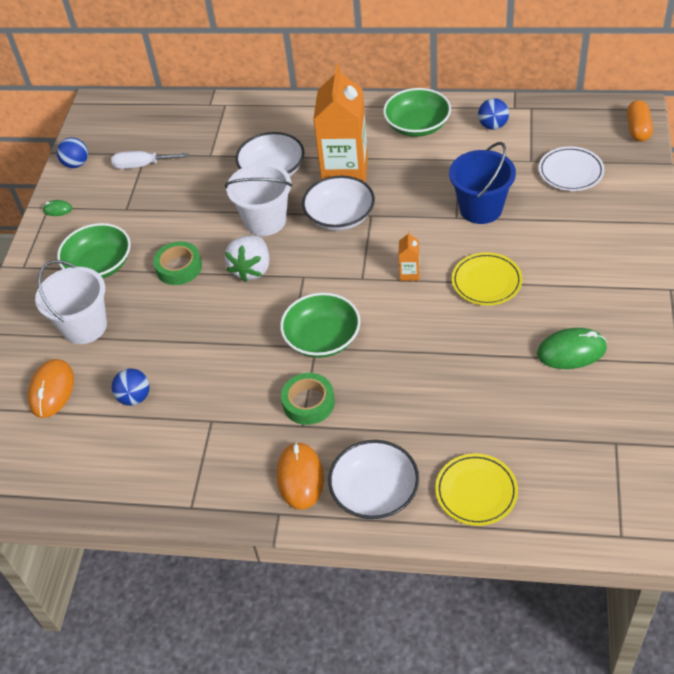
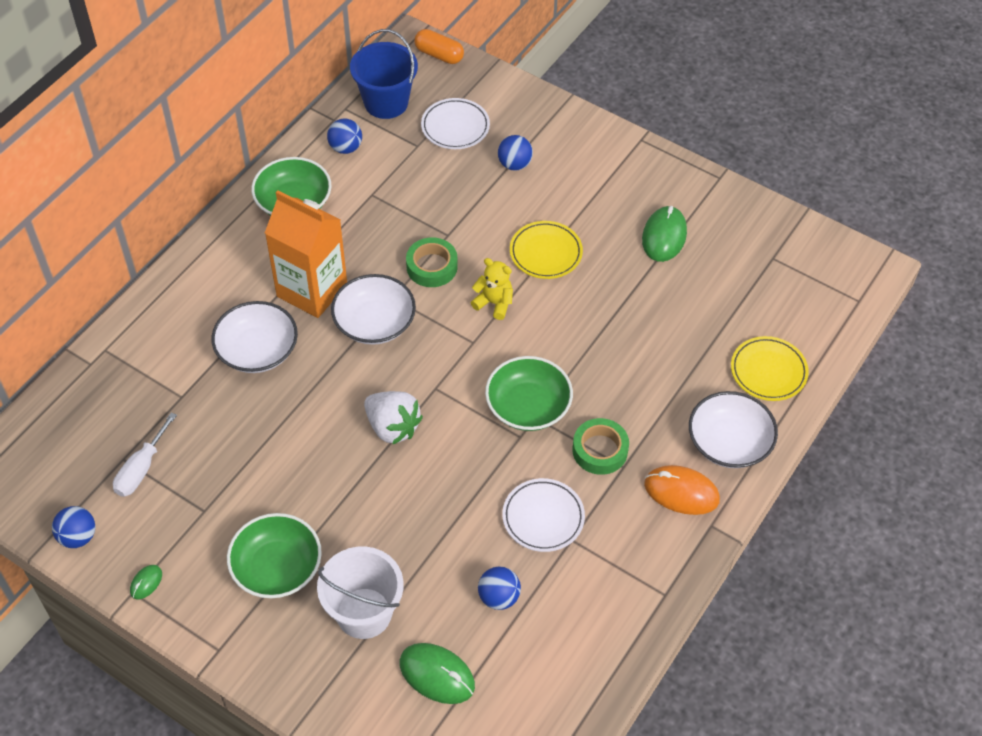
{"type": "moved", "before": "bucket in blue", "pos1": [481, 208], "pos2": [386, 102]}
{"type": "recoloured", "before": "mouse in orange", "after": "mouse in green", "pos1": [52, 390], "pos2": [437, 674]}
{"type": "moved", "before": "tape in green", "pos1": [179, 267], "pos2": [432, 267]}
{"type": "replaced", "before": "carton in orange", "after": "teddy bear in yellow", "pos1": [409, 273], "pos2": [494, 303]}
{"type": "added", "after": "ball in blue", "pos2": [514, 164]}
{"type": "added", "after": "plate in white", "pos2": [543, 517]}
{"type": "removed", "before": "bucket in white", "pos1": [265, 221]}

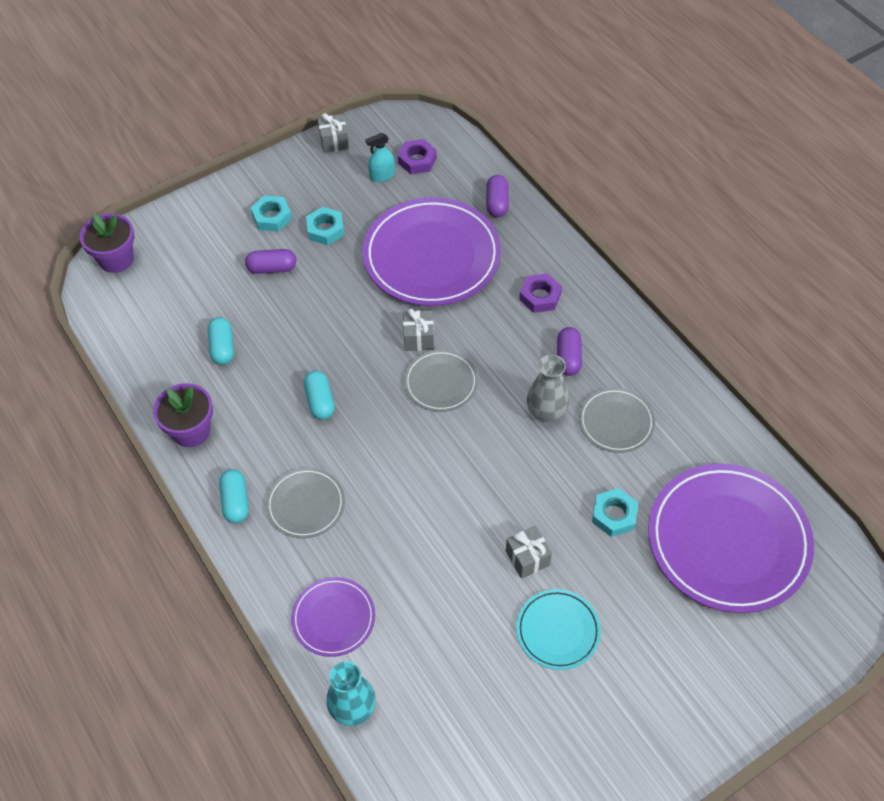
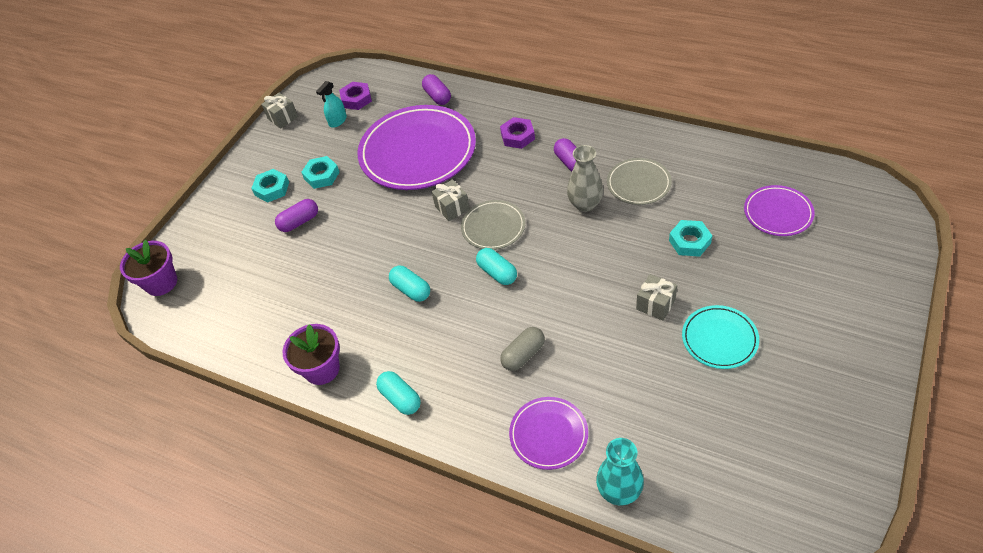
{"type": "moved", "before": "capsule in turquoise", "pos1": [222, 347], "pos2": [497, 273]}
{"type": "added", "after": "capsule in grey", "pos2": [523, 355]}
{"type": "resized", "before": "plate in purple", "pos1": [728, 540], "pos2": [778, 213], "scale": 0.5}
{"type": "removed", "before": "plate in grey", "pos1": [306, 505]}

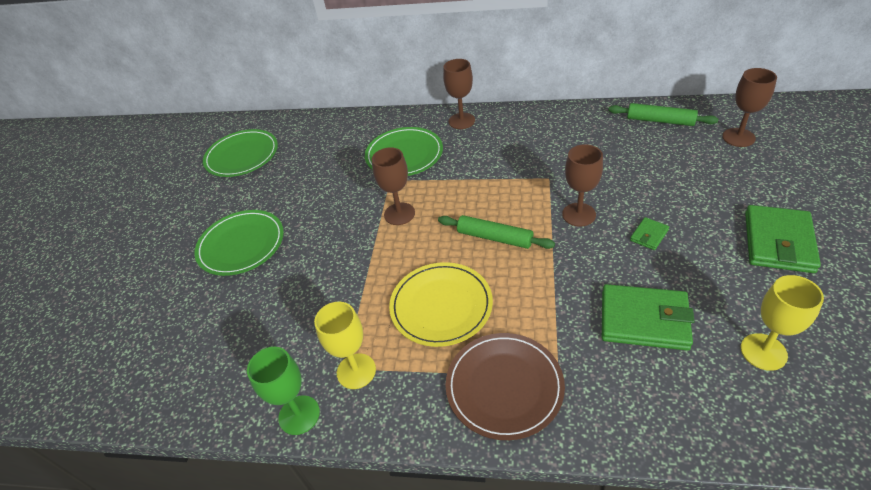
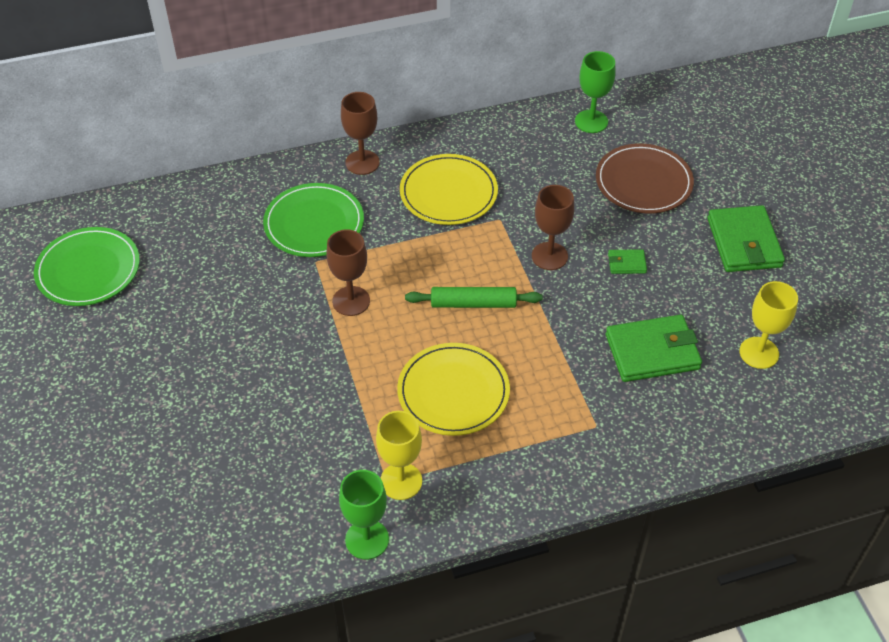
{"type": "added", "after": "plate in yellow", "pos2": [448, 193]}
{"type": "replaced", "before": "rolling pin in green", "after": "goblet in green", "pos1": [660, 121], "pos2": [591, 121]}
{"type": "moved", "before": "plate in brown", "pos1": [504, 386], "pos2": [643, 182]}
{"type": "turned", "before": "wallet in green", "pos1": [649, 235], "pos2": [626, 263], "turn": 75}
{"type": "removed", "before": "plate in green", "pos1": [241, 245]}
{"type": "removed", "before": "goblet in brown", "pos1": [738, 137]}

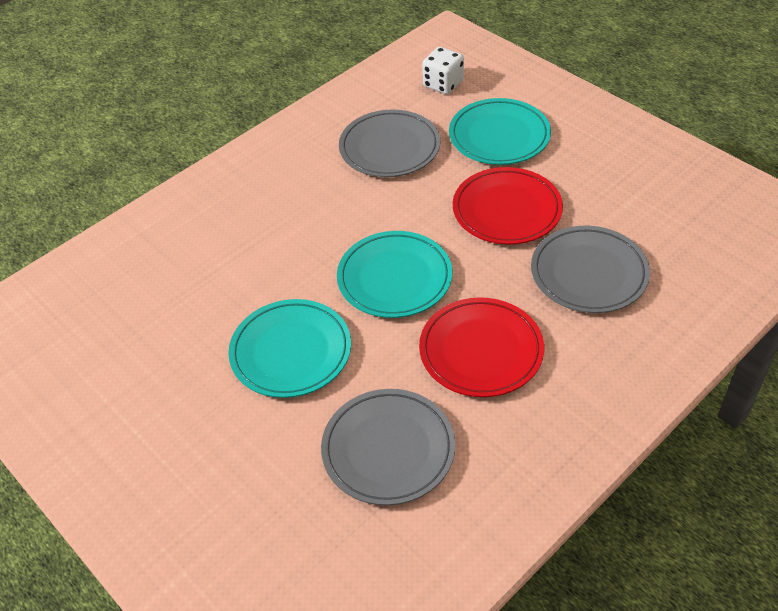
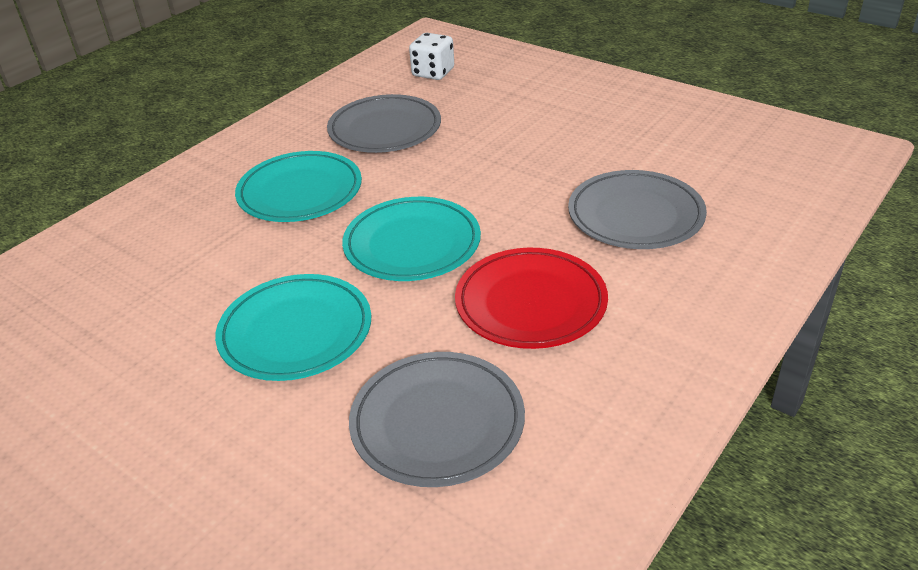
{"type": "moved", "before": "plate in turquoise", "pos1": [499, 136], "pos2": [300, 192]}
{"type": "removed", "before": "plate in red", "pos1": [507, 210]}

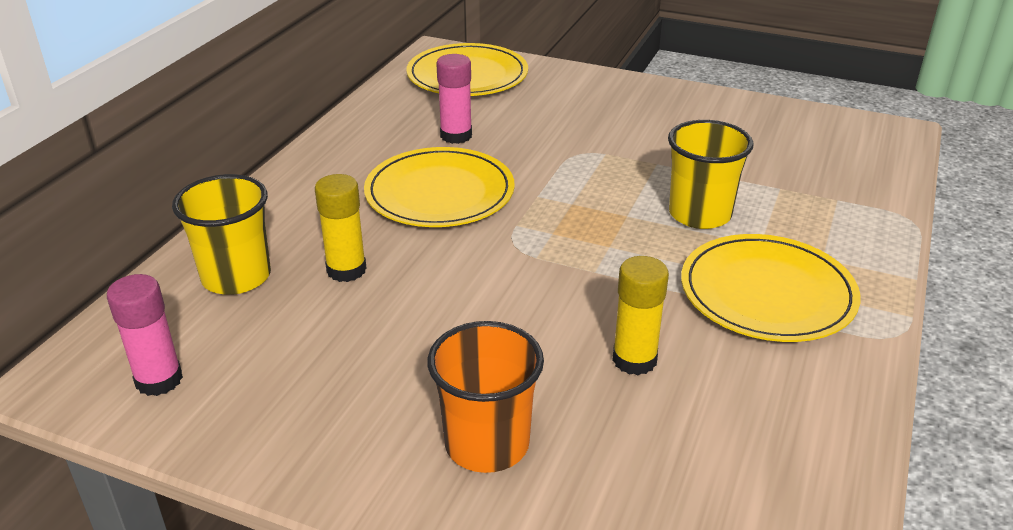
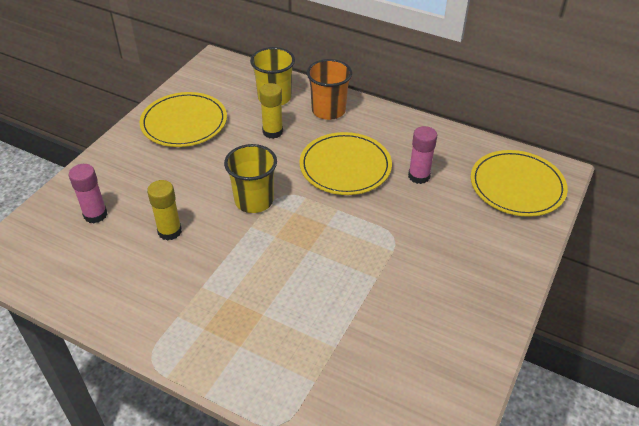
{"type": "moved", "before": "glue stick in pink", "pos1": [159, 380], "pos2": [95, 215]}
{"type": "moved", "before": "plate in yellow", "pos1": [767, 293], "pos2": [184, 122]}
{"type": "moved", "before": "cup in yellow", "pos1": [699, 214], "pos2": [254, 200]}
{"type": "moved", "before": "cup in orange", "pos1": [487, 444], "pos2": [328, 110]}

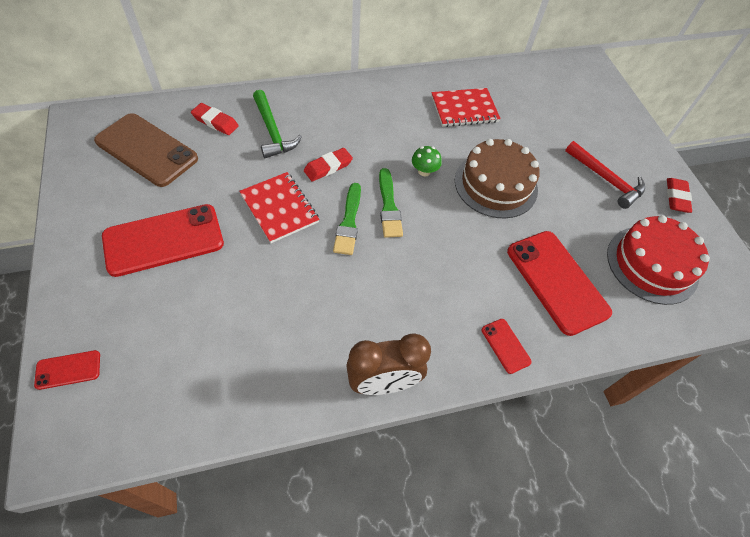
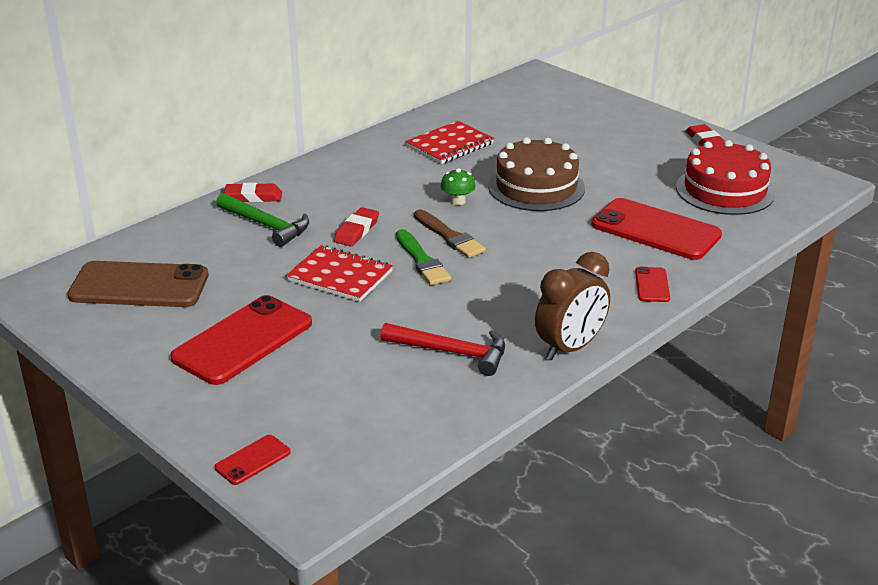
{"type": "moved", "before": "eraser in red", "pos1": [215, 122], "pos2": [253, 197]}
{"type": "moved", "before": "hammer in red", "pos1": [605, 179], "pos2": [451, 352]}
{"type": "recoloured", "before": "brush in green", "after": "brush in brown", "pos1": [389, 206], "pos2": [449, 236]}
{"type": "turned", "before": "phone in red", "pos1": [505, 345], "pos2": [652, 285], "turn": 60}

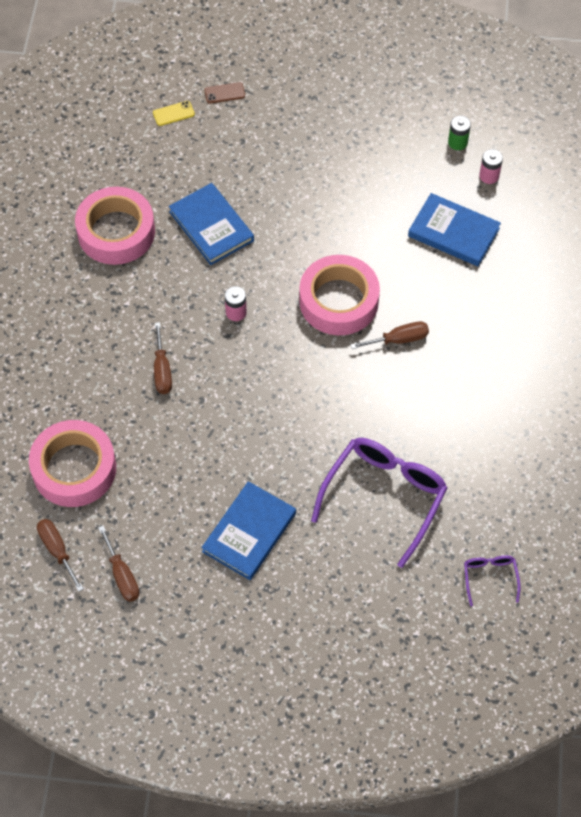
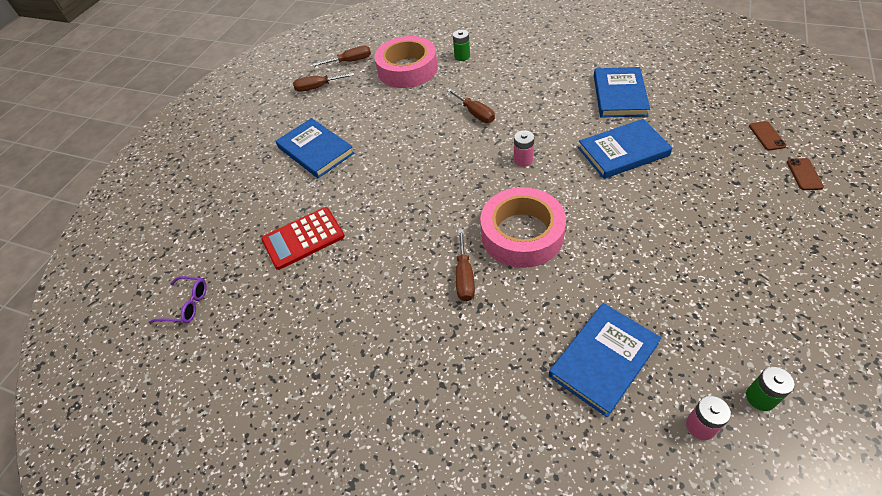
{"type": "replaced", "before": "glasses in purple", "after": "calculator in red", "pos1": [384, 496], "pos2": [303, 238]}
{"type": "turned", "before": "screwdriver in brown", "pos1": [162, 370], "pos2": [475, 114], "turn": -135}
{"type": "added", "after": "battery in green", "pos2": [462, 56]}
{"type": "replaced", "before": "tape in pink", "after": "book in blue", "pos1": [116, 232], "pos2": [619, 95]}
{"type": "recoloured", "before": "phone in yellow", "after": "phone in brown", "pos1": [173, 113], "pos2": [767, 136]}

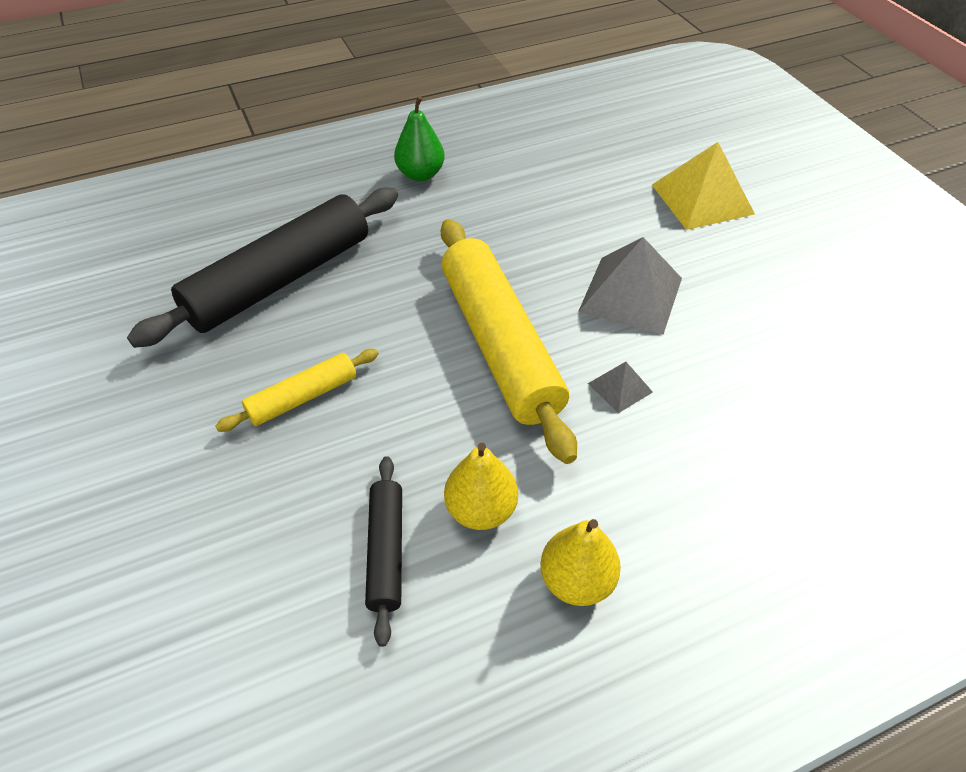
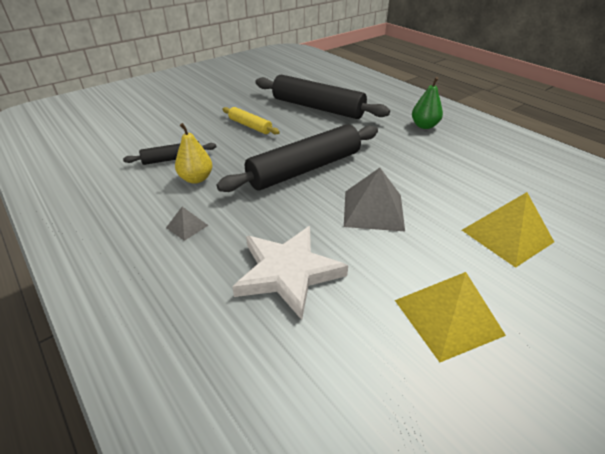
{"type": "moved", "before": "pyramid in grey", "pos1": [620, 387], "pos2": [187, 226]}
{"type": "recoloured", "before": "rolling pin in yellow", "after": "rolling pin in black", "pos1": [500, 345], "pos2": [304, 169]}
{"type": "added", "after": "star in white", "pos2": [288, 272]}
{"type": "added", "after": "pyramid in yellow", "pos2": [448, 317]}
{"type": "removed", "before": "pear in yellow", "pos1": [576, 580]}

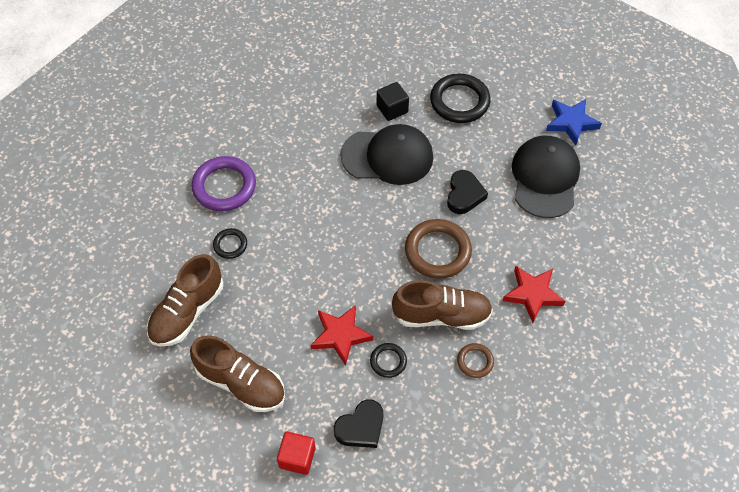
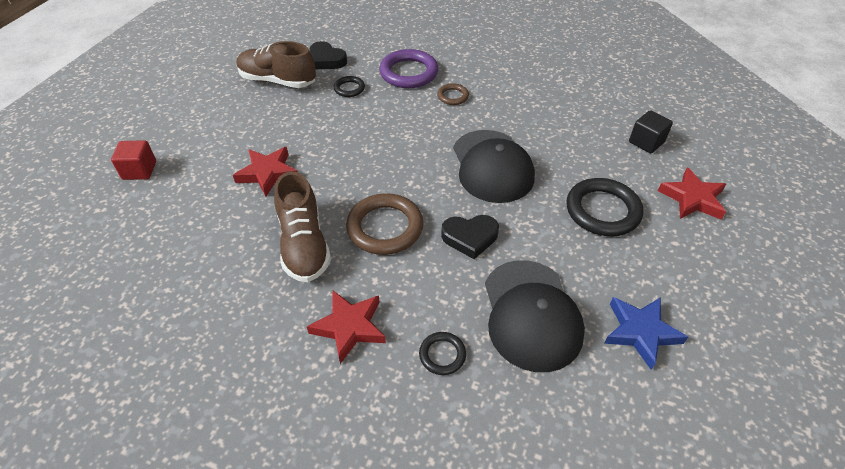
{"type": "moved", "before": "heart in black", "pos1": [361, 427], "pos2": [326, 60]}
{"type": "moved", "before": "ring in black", "pos1": [388, 361], "pos2": [442, 355]}
{"type": "moved", "before": "ring in brown", "pos1": [475, 361], "pos2": [453, 96]}
{"type": "turned", "before": "cap in black", "pos1": [545, 178], "pos2": [531, 314], "turn": 90}
{"type": "moved", "before": "cube in black", "pos1": [392, 109], "pos2": [646, 142]}
{"type": "added", "after": "star in red", "pos2": [692, 198]}
{"type": "removed", "before": "shoe in brown", "pos1": [241, 383]}

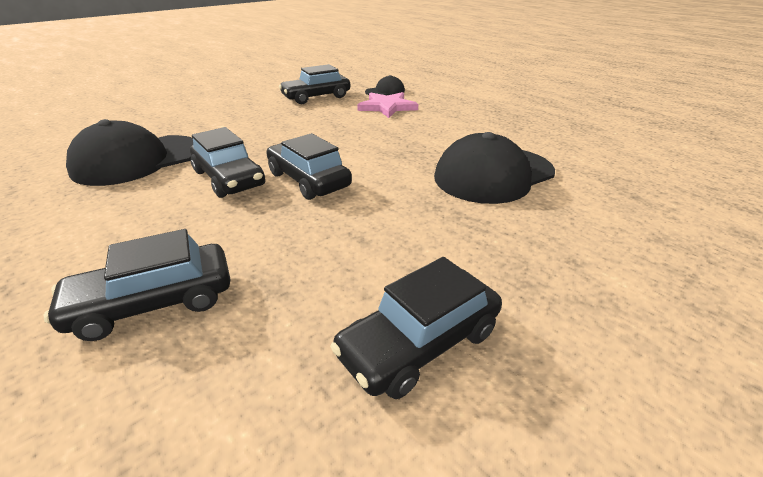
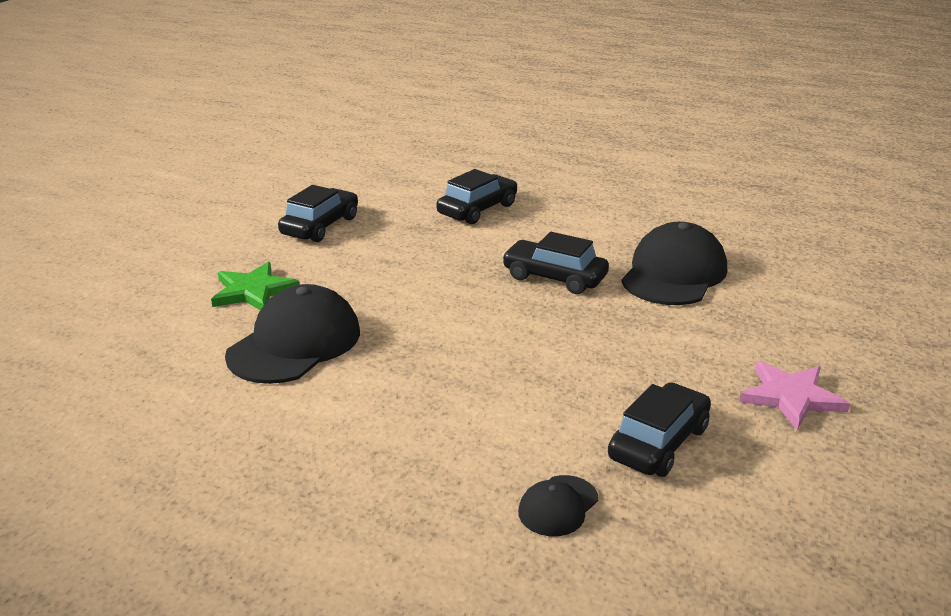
{"type": "added", "after": "star in green", "pos2": [253, 291]}
{"type": "moved", "before": "star in pink", "pos1": [387, 107], "pos2": [791, 397]}
{"type": "removed", "before": "car in black", "pos1": [308, 180]}

